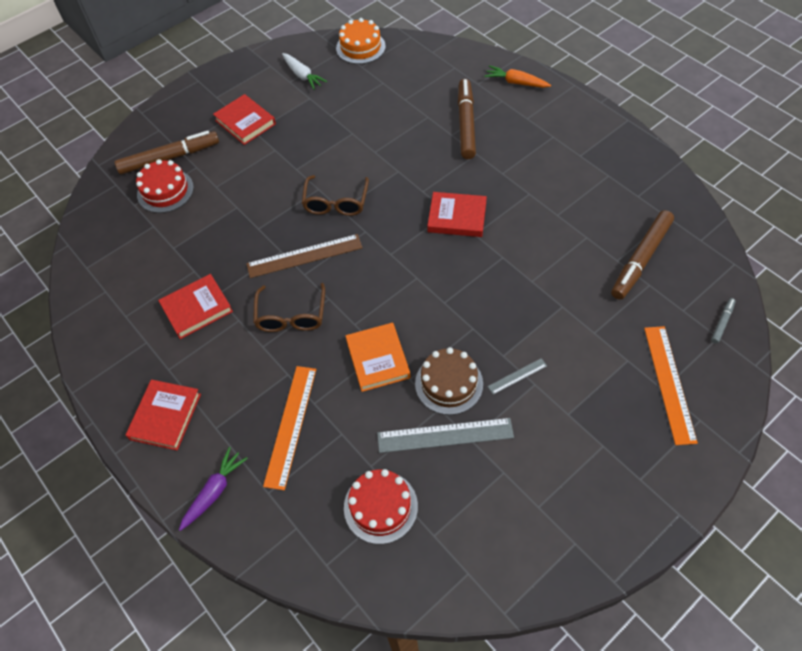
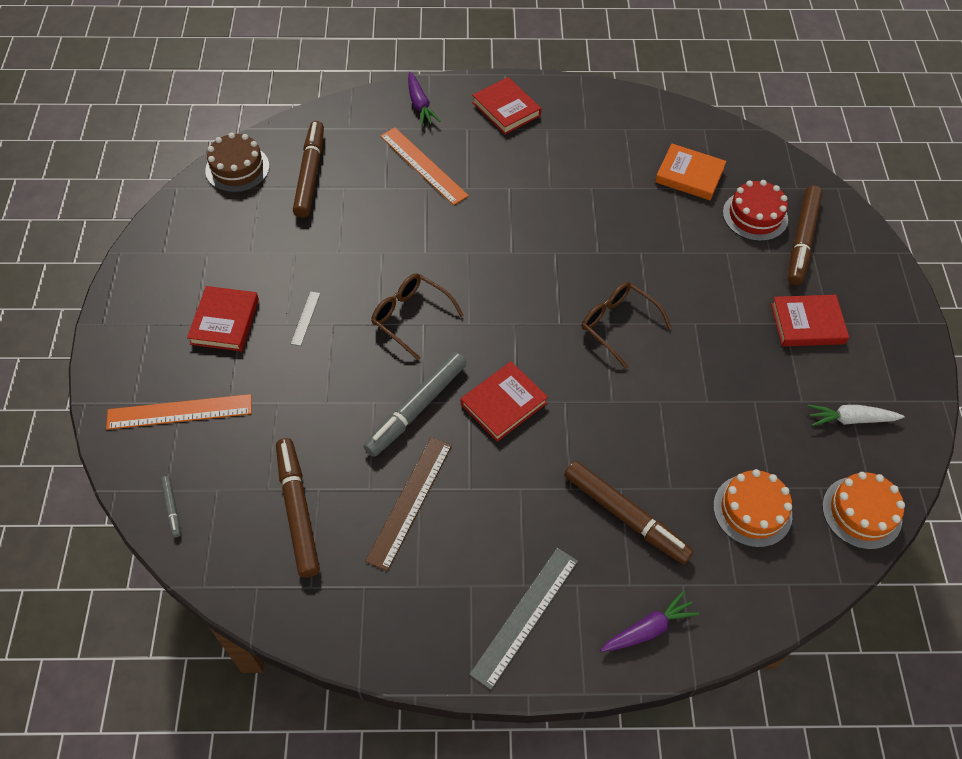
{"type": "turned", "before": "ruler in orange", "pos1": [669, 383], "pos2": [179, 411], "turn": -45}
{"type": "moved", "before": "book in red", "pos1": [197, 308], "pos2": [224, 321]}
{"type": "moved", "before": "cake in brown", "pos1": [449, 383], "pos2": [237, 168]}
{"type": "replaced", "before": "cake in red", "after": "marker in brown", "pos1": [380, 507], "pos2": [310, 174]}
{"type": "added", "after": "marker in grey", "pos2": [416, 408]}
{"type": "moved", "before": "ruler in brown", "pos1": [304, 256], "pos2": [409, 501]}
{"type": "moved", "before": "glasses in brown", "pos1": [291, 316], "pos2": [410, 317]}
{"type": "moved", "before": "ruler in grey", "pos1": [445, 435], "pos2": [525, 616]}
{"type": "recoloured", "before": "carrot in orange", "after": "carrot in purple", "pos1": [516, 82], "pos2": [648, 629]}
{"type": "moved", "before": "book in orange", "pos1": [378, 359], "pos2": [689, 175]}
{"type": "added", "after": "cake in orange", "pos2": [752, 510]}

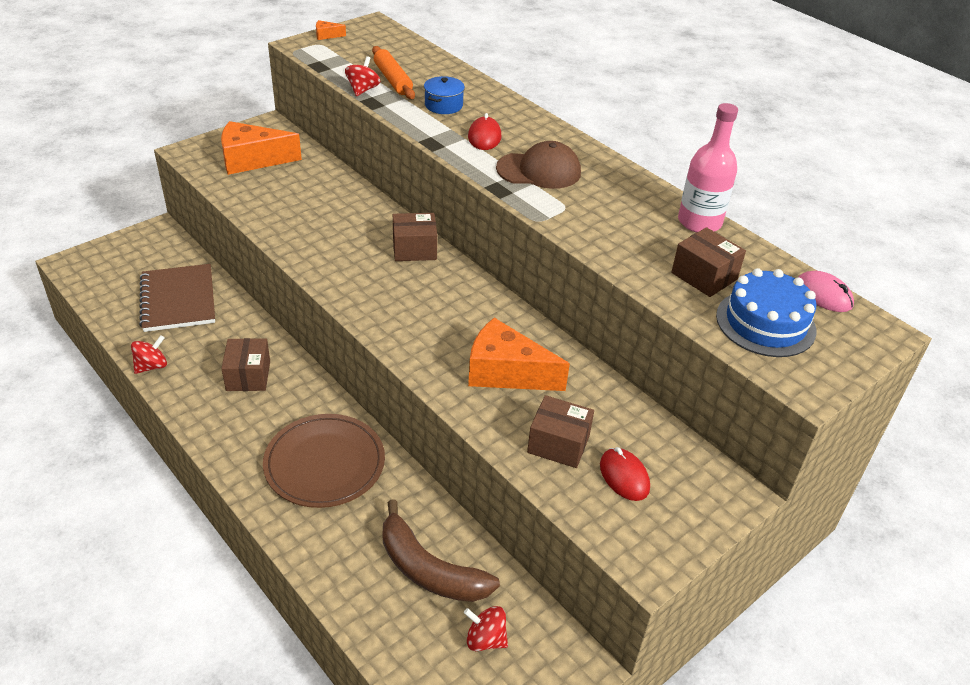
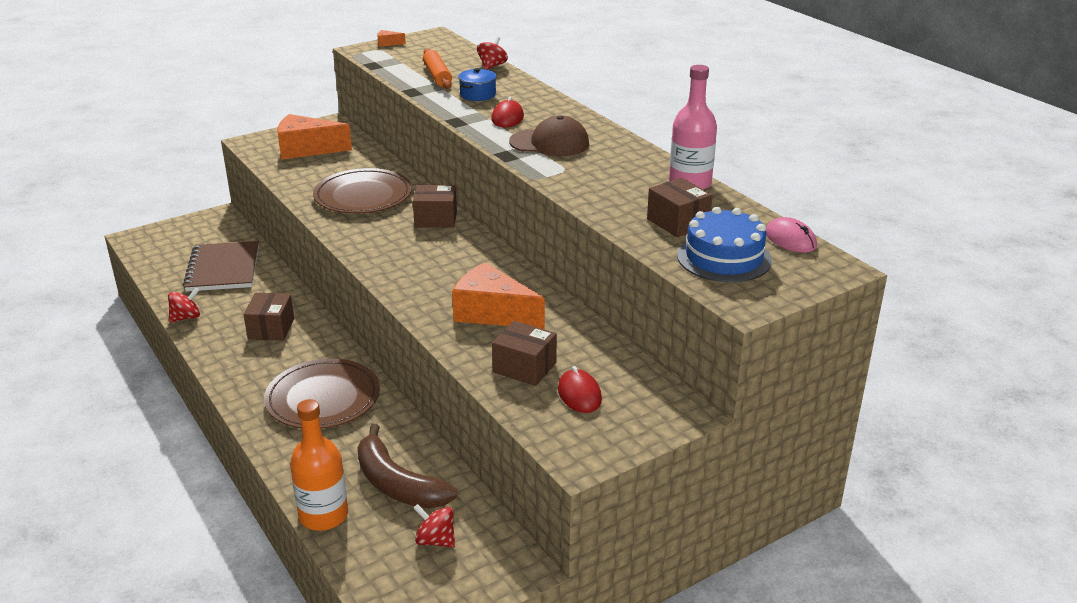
{"type": "added", "after": "bottle in orange", "pos2": [323, 515]}
{"type": "added", "after": "plate in brown", "pos2": [363, 196]}
{"type": "moved", "before": "spinning top in red", "pos1": [363, 90], "pos2": [492, 66]}

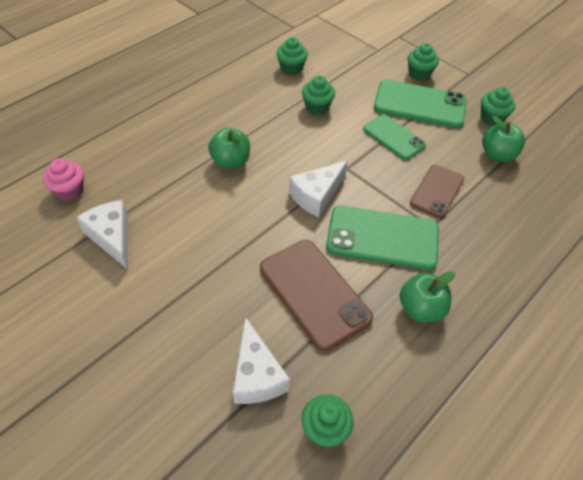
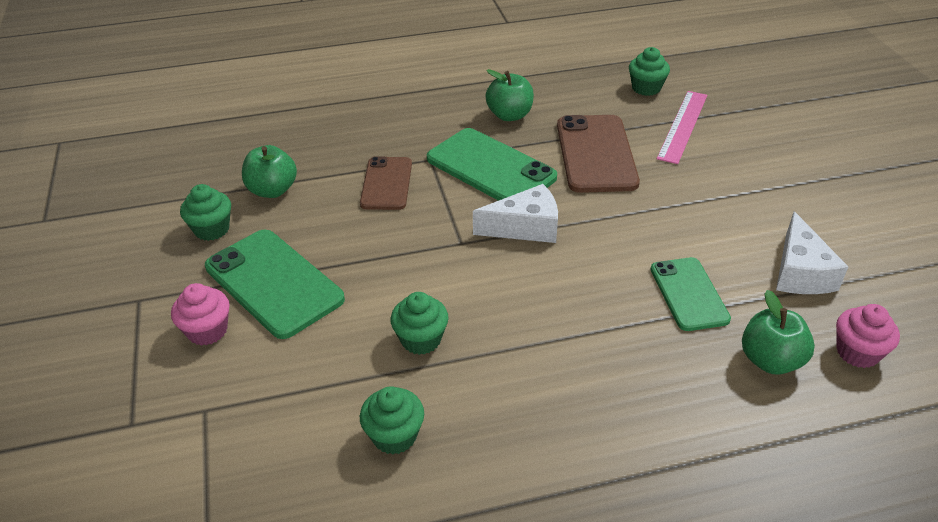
{"type": "recoloured", "before": "cupcake in green", "after": "cupcake in pink", "pos1": [419, 74], "pos2": [207, 331]}
{"type": "turned", "before": "phone in brown", "pos1": [437, 191], "pos2": [386, 184], "turn": -60}
{"type": "moved", "before": "phone in green", "pos1": [393, 137], "pos2": [689, 294]}
{"type": "replaced", "before": "cheese in white", "after": "ruler in pink", "pos1": [257, 375], "pos2": [683, 126]}
{"type": "moved", "before": "apple in green", "pos1": [230, 161], "pos2": [770, 360]}

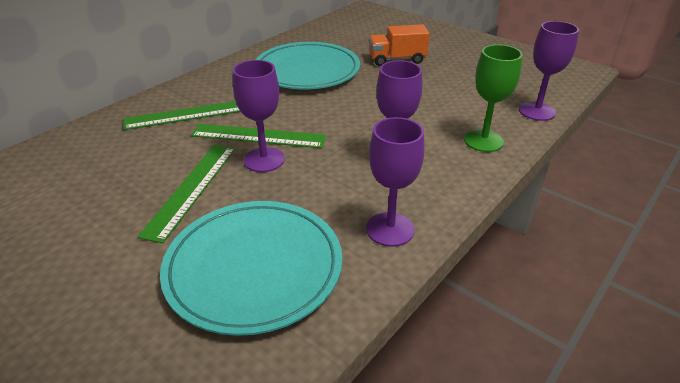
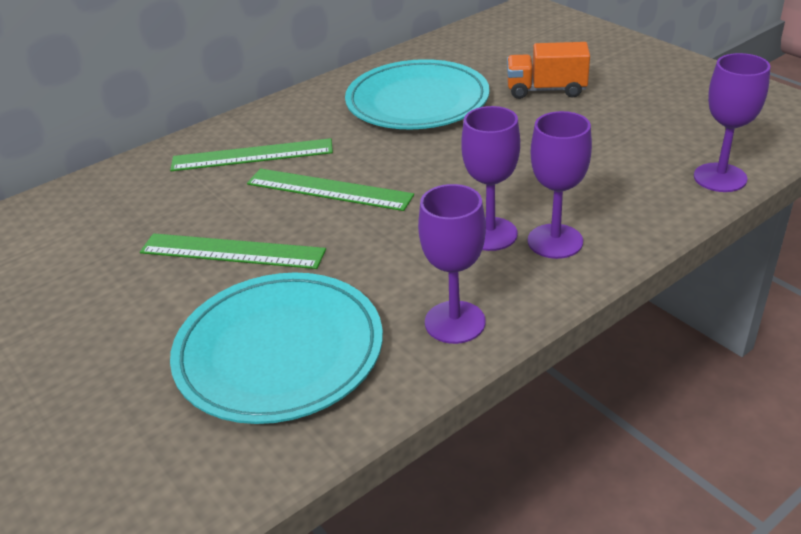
{"type": "turned", "before": "ruler in green", "pos1": [191, 189], "pos2": [232, 251], "turn": 75}
{"type": "moved", "before": "goblet in purple", "pos1": [264, 160], "pos2": [555, 241]}
{"type": "removed", "before": "goblet in green", "pos1": [483, 141]}

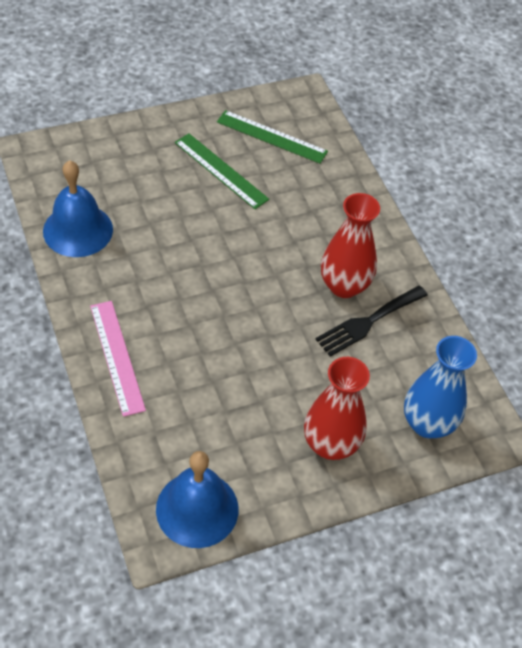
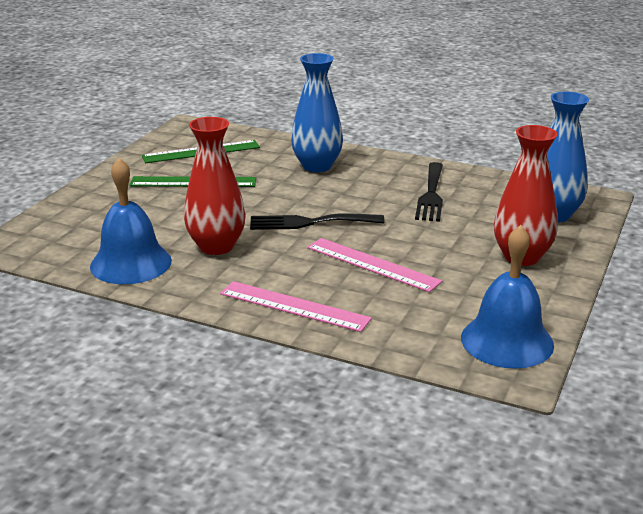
{"type": "moved", "before": "vase in red", "pos1": [344, 286], "pos2": [216, 246]}
{"type": "added", "after": "fork in black", "pos2": [309, 222]}
{"type": "added", "after": "vase in blue", "pos2": [317, 166]}
{"type": "added", "after": "ruler in pink", "pos2": [372, 264]}

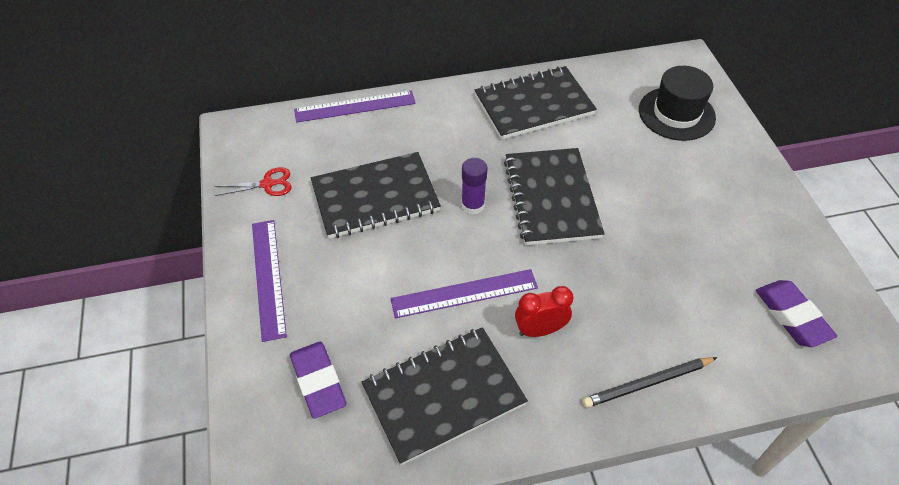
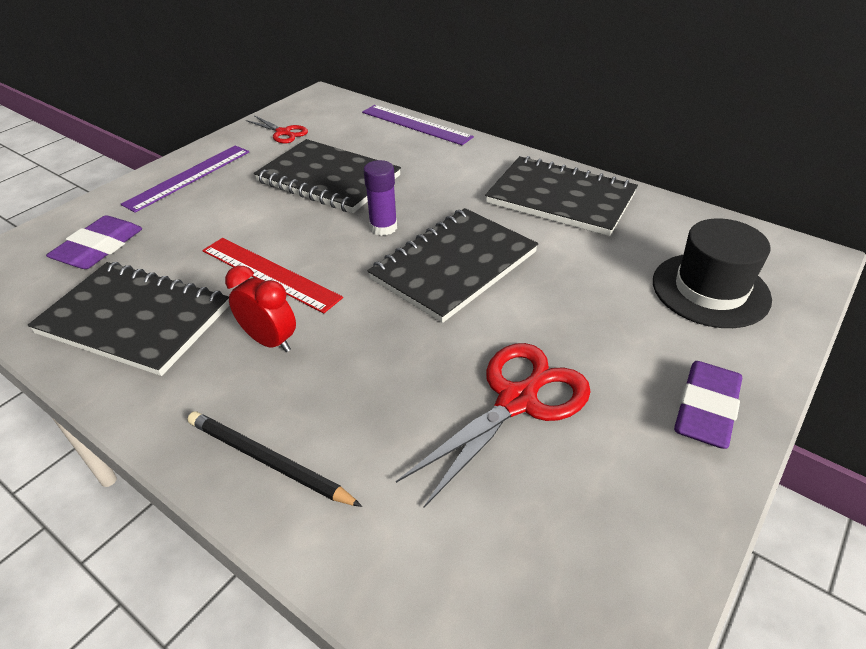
{"type": "recoloured", "before": "ruler in purple", "after": "ruler in red", "pos1": [464, 293], "pos2": [270, 273]}
{"type": "added", "after": "scissors in red", "pos2": [517, 401]}
{"type": "moved", "before": "eraser in purple", "pos1": [791, 316], "pos2": [705, 409]}

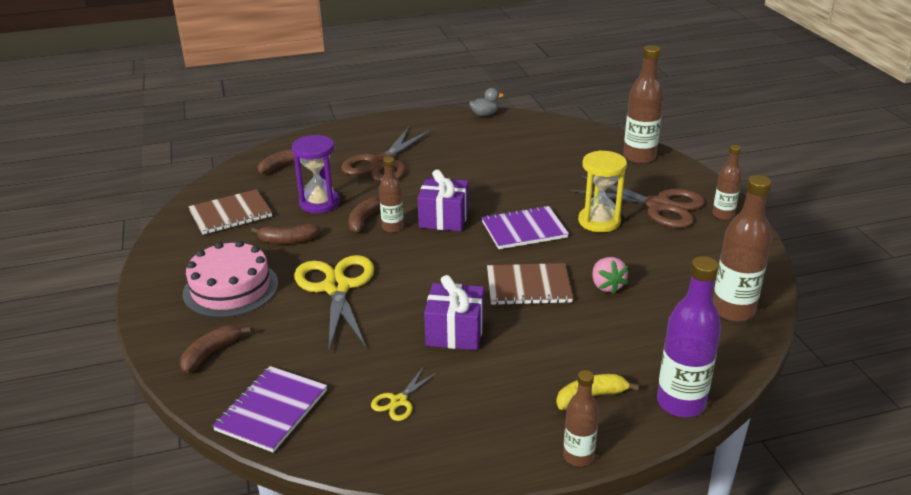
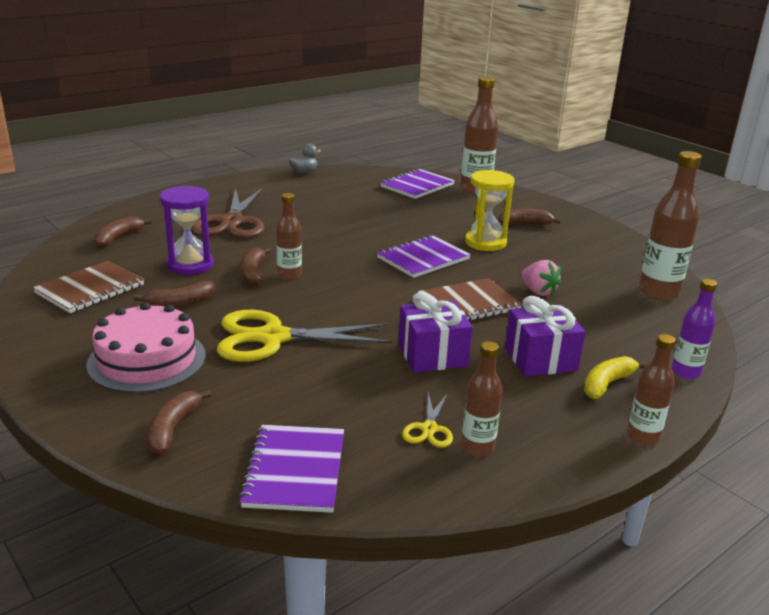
{"type": "turned", "before": "scissors in yellow", "pos1": [336, 288], "pos2": [273, 338], "turn": -60}
{"type": "added", "after": "notebook in purple", "pos2": [417, 186]}
{"type": "moved", "before": "bottle in brown", "pos1": [723, 215], "pos2": [477, 447]}
{"type": "replaced", "before": "scissors in brown", "after": "banana in brown", "pos1": [658, 206], "pos2": [525, 224]}
{"type": "moved", "before": "gift in purple", "pos1": [444, 219], "pos2": [540, 359]}
{"type": "resized", "before": "bottle in purple", "pos1": [680, 403], "pos2": [685, 372], "scale": 0.6}

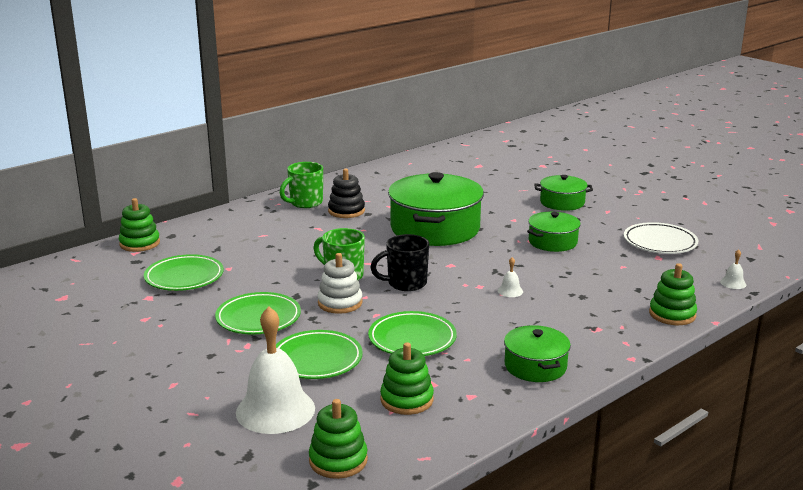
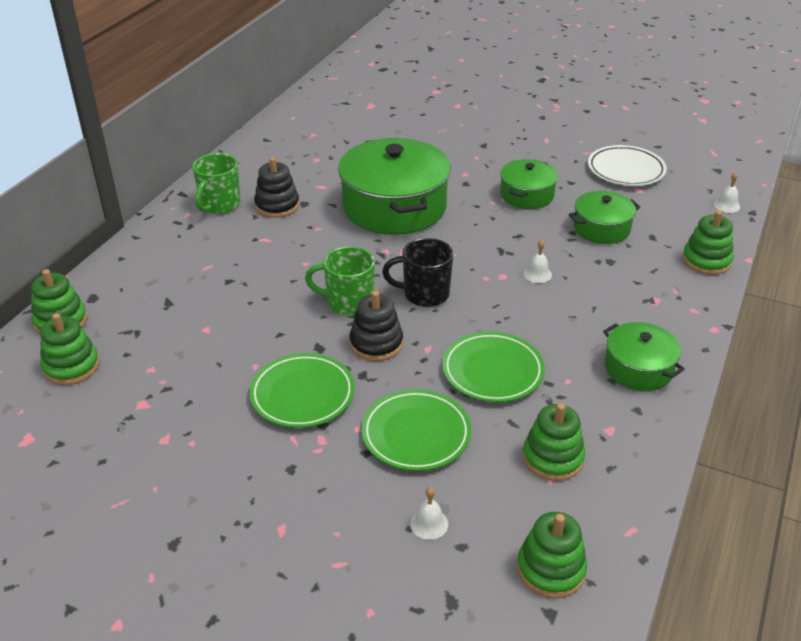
{"type": "added", "after": "stacking toy in green", "pos2": [71, 366]}
{"type": "recoloured", "before": "stacking toy in white", "after": "stacking toy in black", "pos1": [340, 303], "pos2": [376, 343]}
{"type": "turned", "before": "mug in black", "pos1": [405, 283], "pos2": [424, 294], "turn": 45}
{"type": "resized", "before": "bell in white", "pos1": [275, 410], "pos2": [429, 524], "scale": 0.4}
{"type": "moved", "before": "pot in green", "pos1": [562, 202], "pos2": [601, 228]}
{"type": "removed", "before": "plate in green", "pos1": [184, 277]}

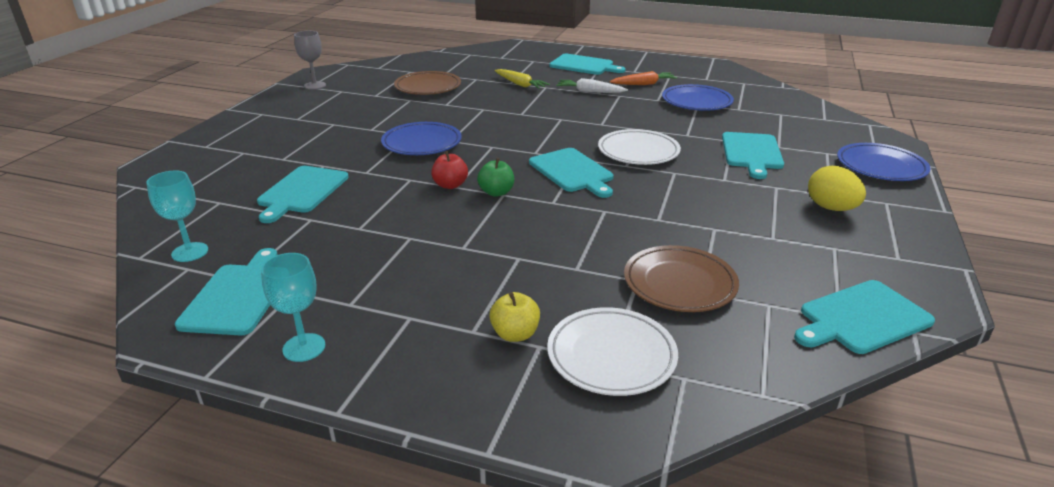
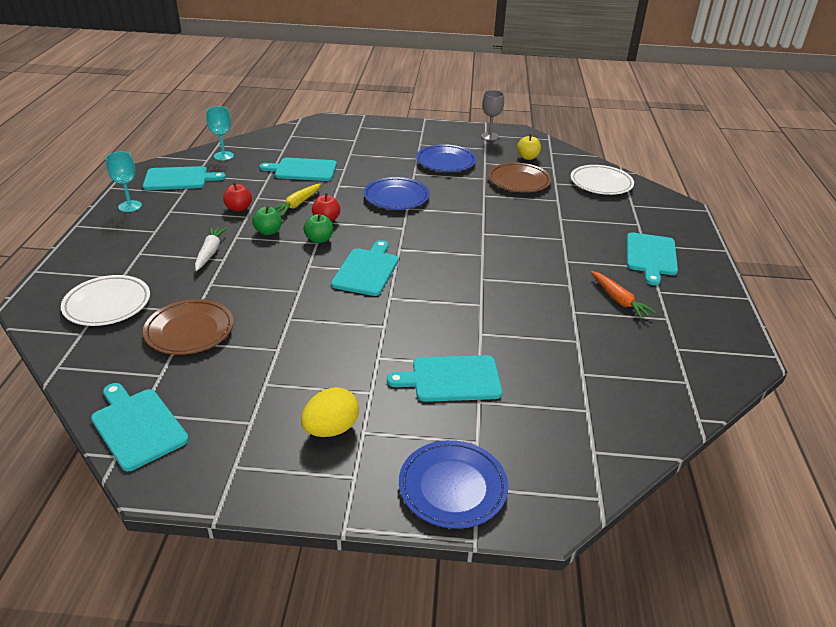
{"type": "moved", "before": "carrot in white", "pos1": [590, 92], "pos2": [210, 252]}
{"type": "added", "after": "apple in red", "pos2": [238, 208]}
{"type": "added", "after": "apple in green", "pos2": [268, 232]}
{"type": "moved", "before": "carrot in yellow", "pos1": [520, 84], "pos2": [298, 204]}
{"type": "turned", "before": "cutting board in turquoise", "pos1": [572, 172], "pos2": [367, 270], "turn": 150}
{"type": "moved", "before": "plate in blue", "pos1": [696, 102], "pos2": [446, 162]}
{"type": "moved", "before": "apple in yellow", "pos1": [515, 334], "pos2": [527, 157]}
{"type": "moved", "before": "plate in white", "pos1": [638, 152], "pos2": [601, 183]}

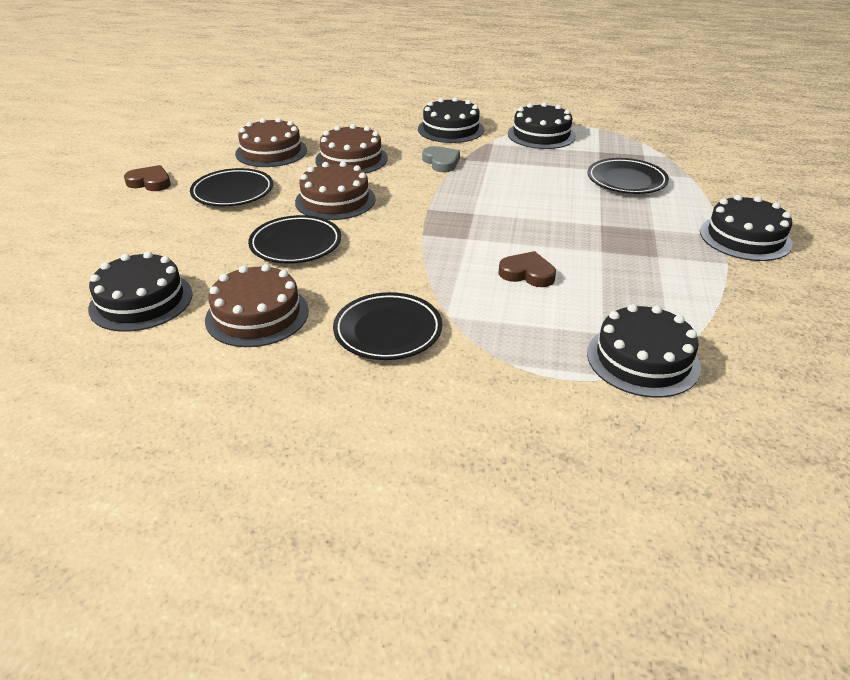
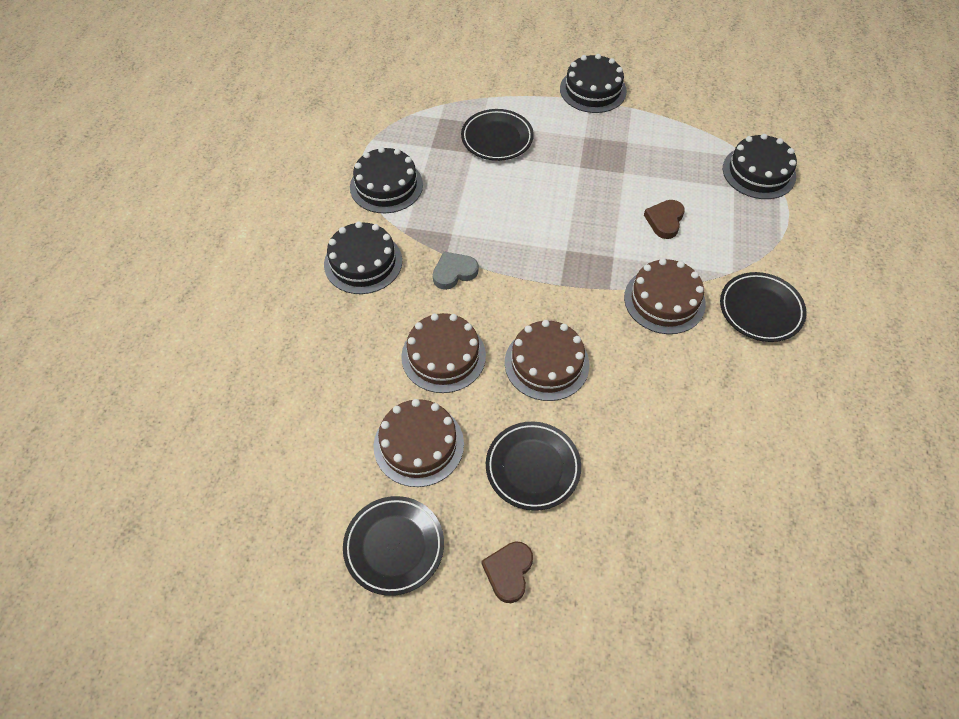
{"type": "moved", "before": "plate in black", "pos1": [296, 244], "pos2": [394, 546]}
{"type": "moved", "before": "cake in brown", "pos1": [257, 315], "pos2": [664, 300]}
{"type": "removed", "before": "cake in black", "pos1": [141, 301]}

